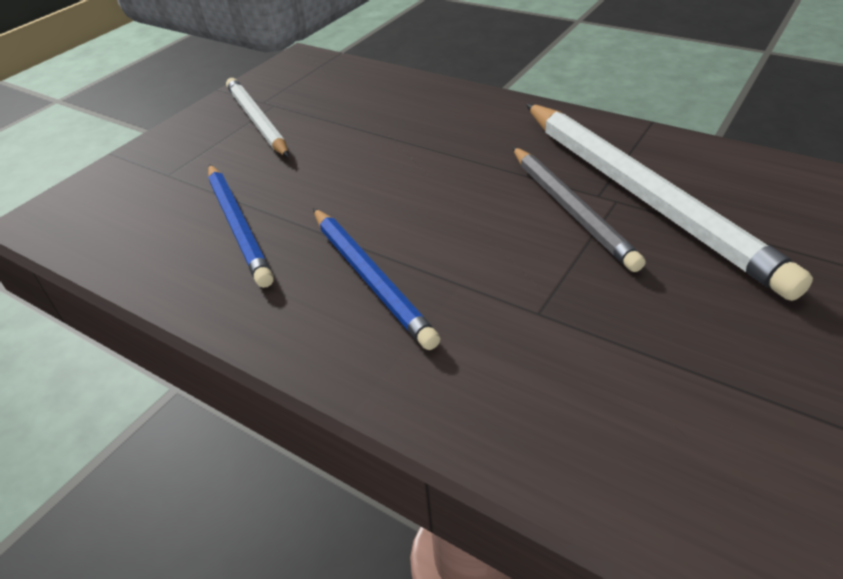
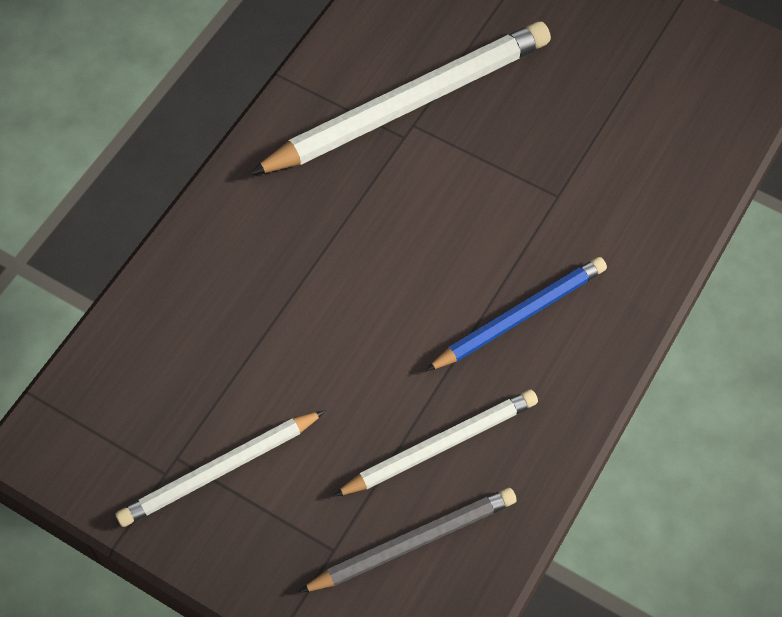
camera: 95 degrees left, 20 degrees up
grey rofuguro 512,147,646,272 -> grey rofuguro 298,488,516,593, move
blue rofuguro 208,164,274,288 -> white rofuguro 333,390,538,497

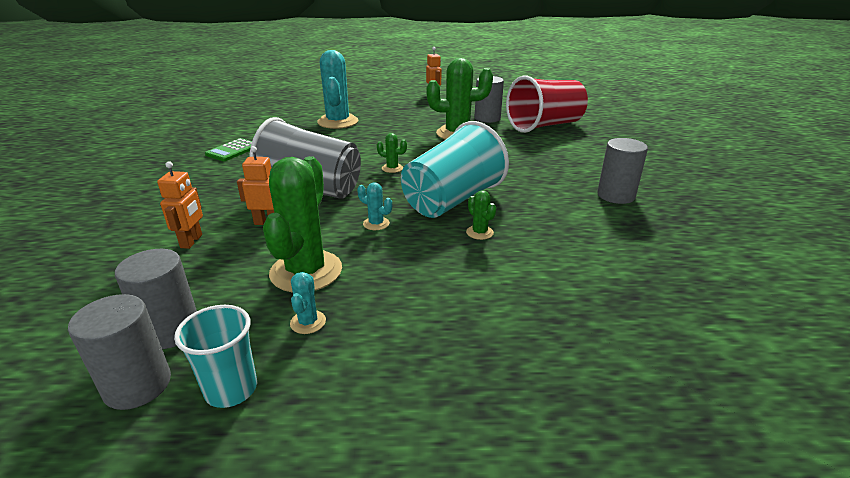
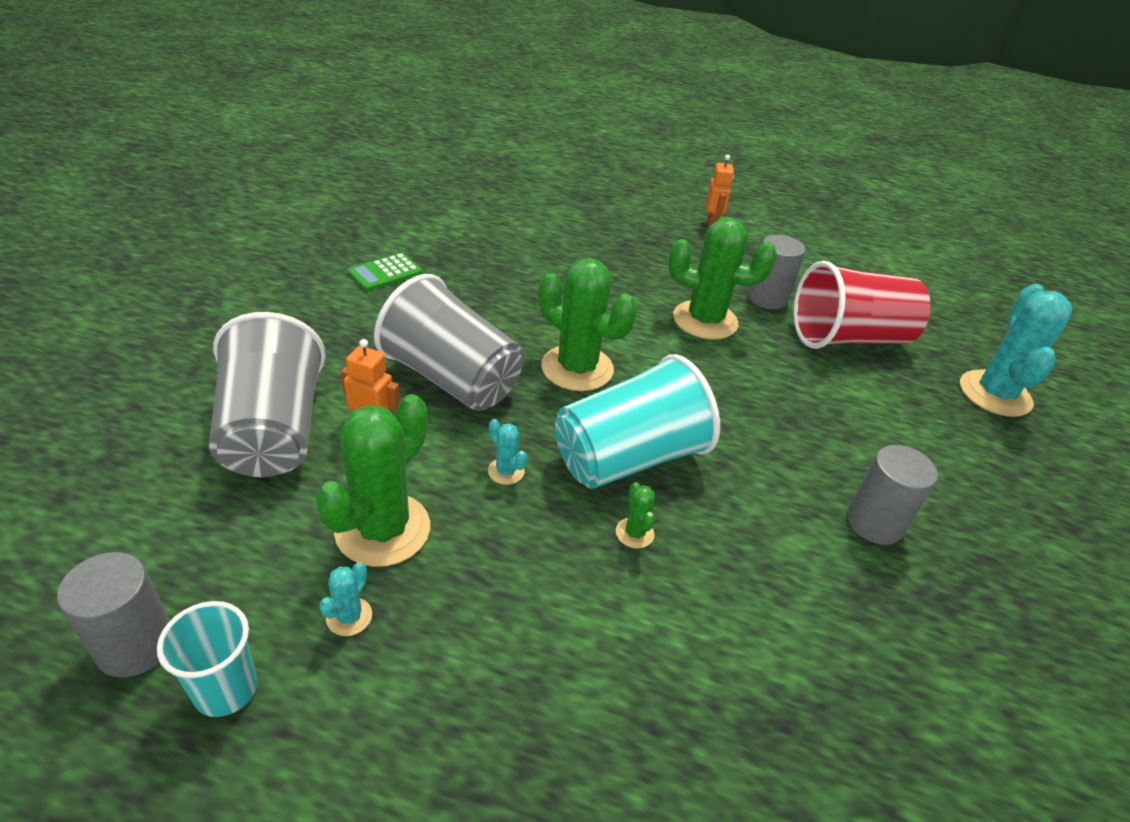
camera: 15 degrees right, 10 degrees up
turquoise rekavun 317,50,358,129 -> turquoise rekavun 960,284,1072,417, move
green rekavun 377,133,407,173 -> green rekavun 539,258,637,391, x2.32
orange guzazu 157,161,203,249 -> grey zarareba 209,312,326,477
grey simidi 115,249,197,349 -> none

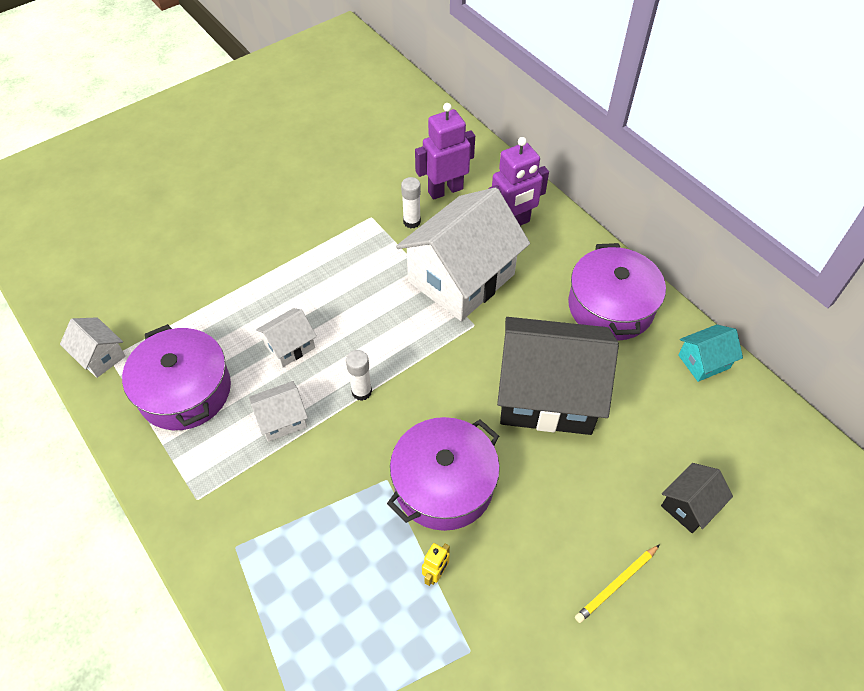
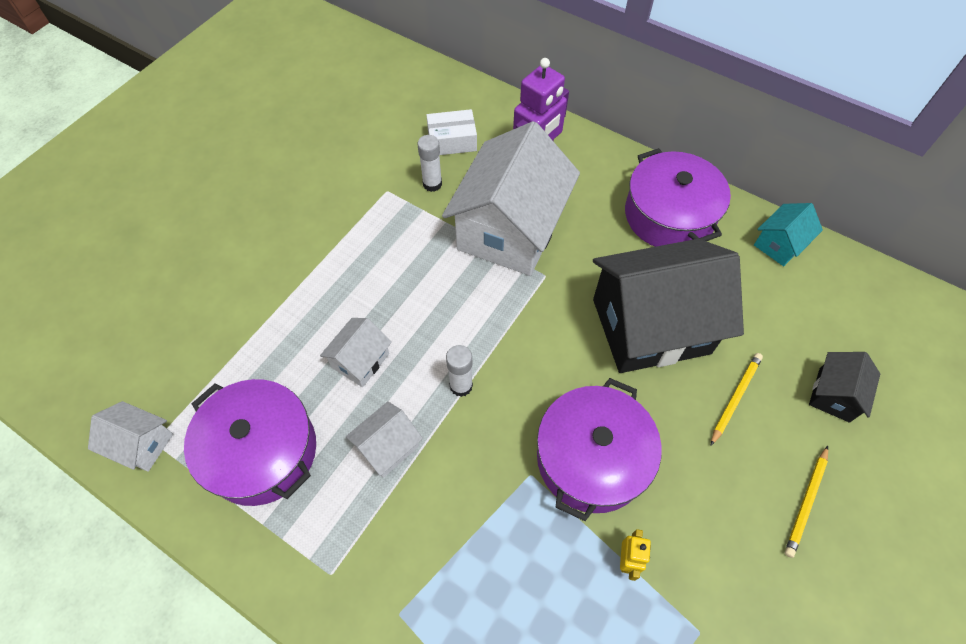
camera: 20 degrees left, 5 degrees up
purple guzazu 415,103,475,200 -> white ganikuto 426,109,477,155
none -> yellow rofuguro 710,353,763,446

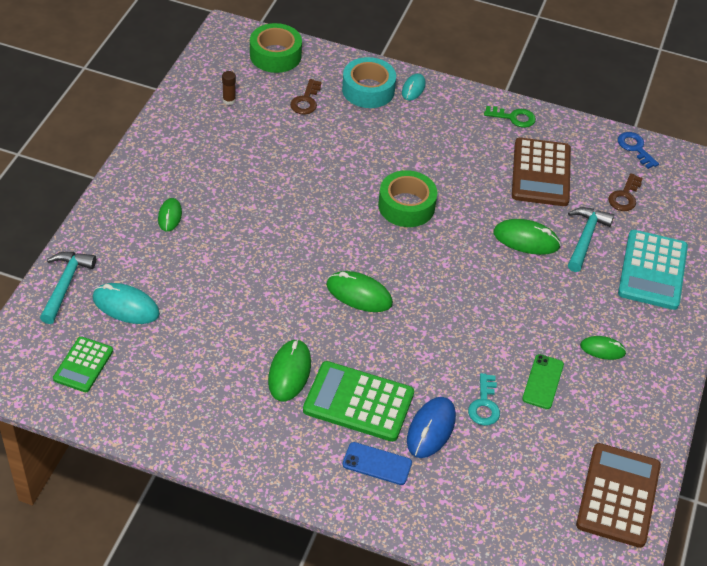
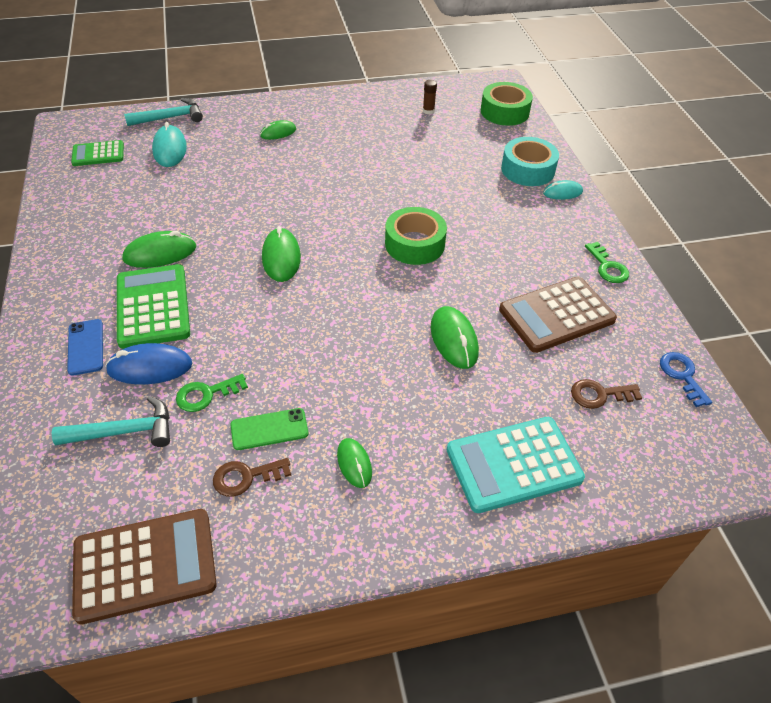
camera: 60 degrees right, 0 degrees up
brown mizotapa 290,79,322,114 -> brown mizotapa 213,458,291,497, move
blue mizotapa 618,132,659,169 -> blue mizotapa 660,352,712,407, 45 degrees counterclockwise
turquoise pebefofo 568,207,614,272 -> turquoise pebefofo 52,396,170,447, move
turquoise mizotapa 468,373,500,426 -> green mizotapa 176,374,248,412

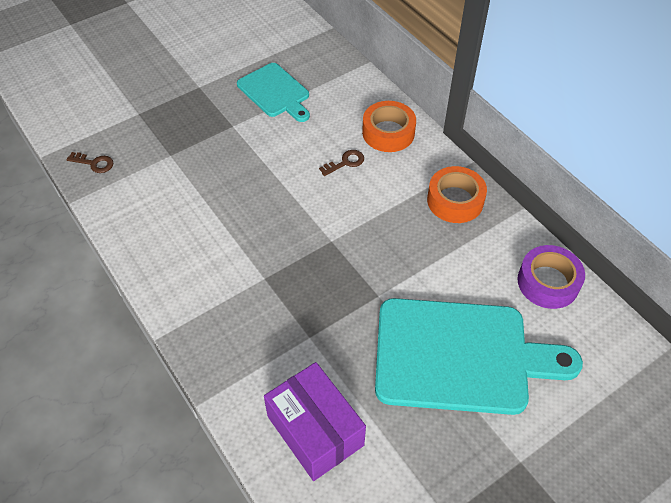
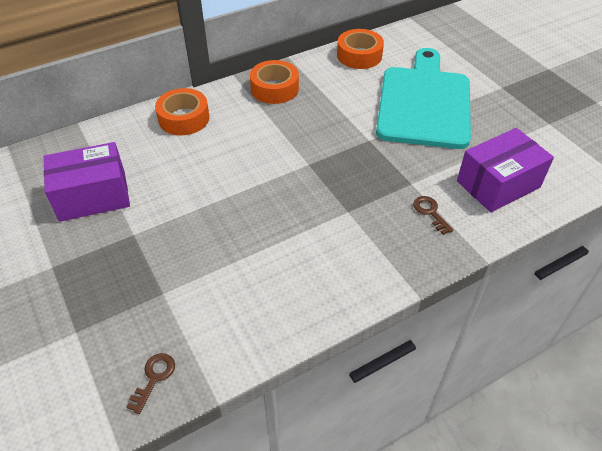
camera: 85 degrees left, 5 degrees down
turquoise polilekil 237,63,310,122 -> purple ganikuto 44,142,130,222
brown mizotapa 319,150,364,176 -> brown mizotapa 413,196,453,235, move
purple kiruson 517,245,585,309 -> orange kiruson 337,29,384,69

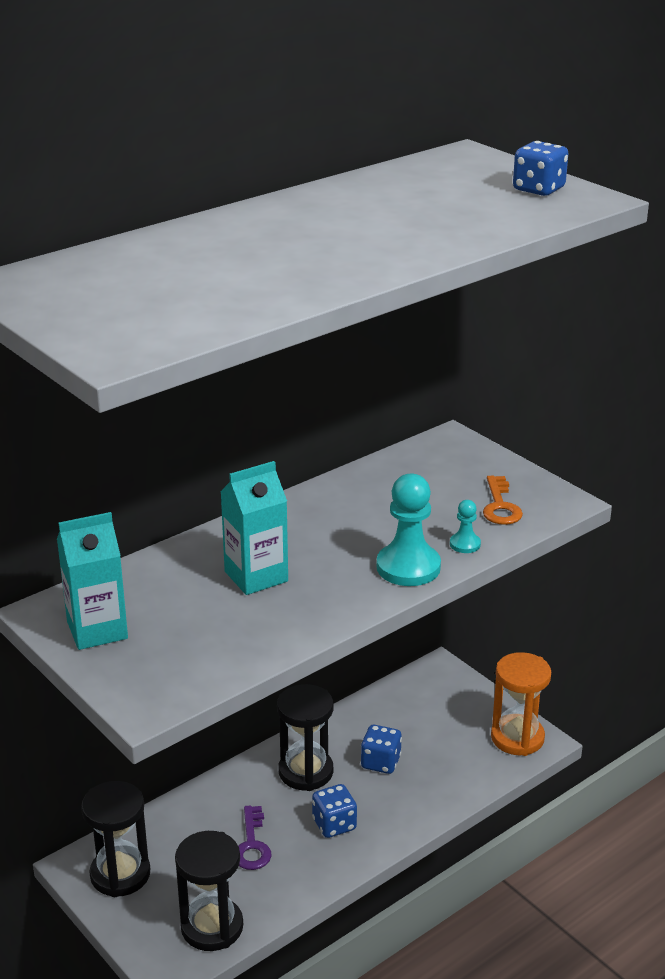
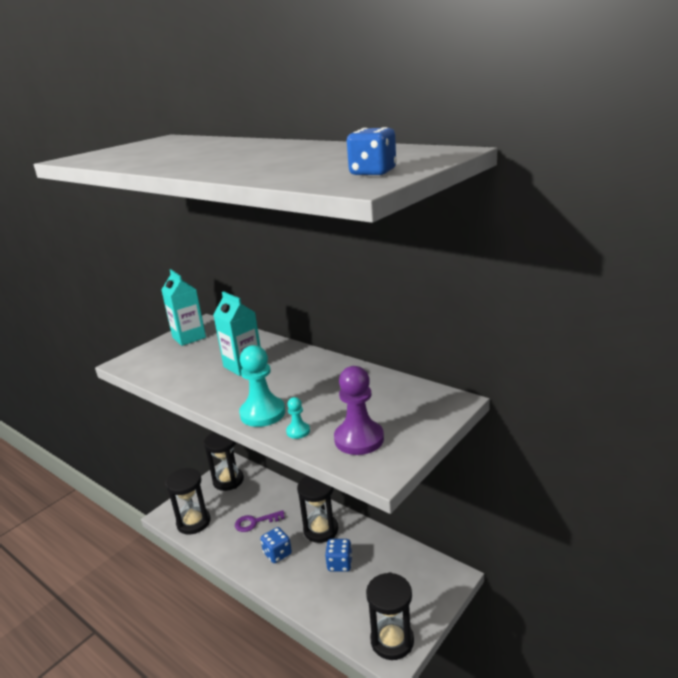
camera: 80 degrees right, 5 degrees down
orange mizotapa 483,476,523,525 -> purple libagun 334,366,384,455
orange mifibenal 491,652,551,756 -> black mifibenal 366,572,414,660

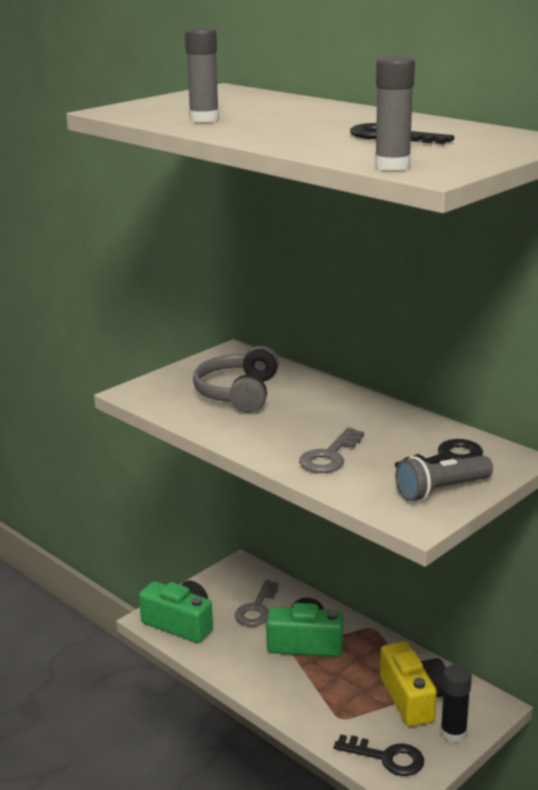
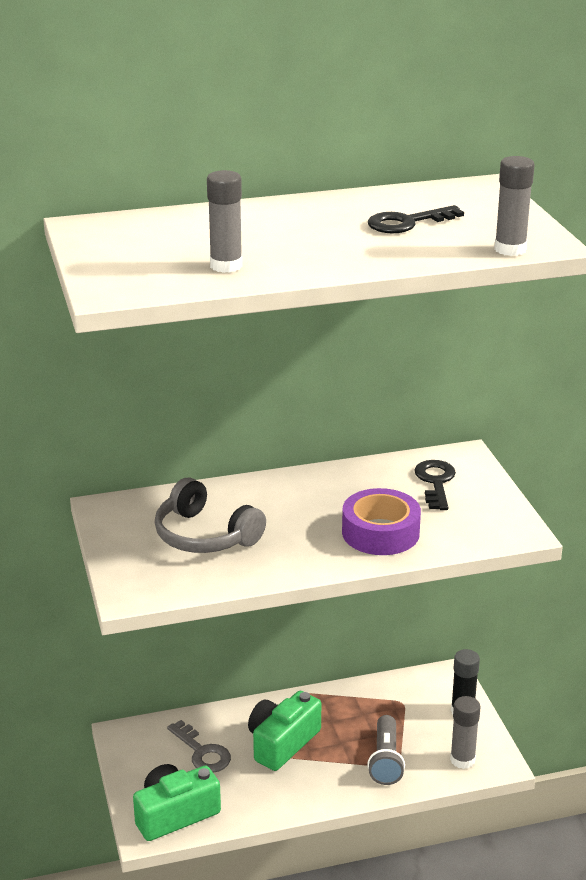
camera: 60 degrees left, 5 degrees up
grey mizotapa 299,428,364,473 -> purple kiruson 342,488,421,555
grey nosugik 395,455,493,501 -> grey nosugik 367,715,405,785, move
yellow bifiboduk 380,641,446,727 -> none
black mizotapa 334,734,424,776 -> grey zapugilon 450,696,480,769

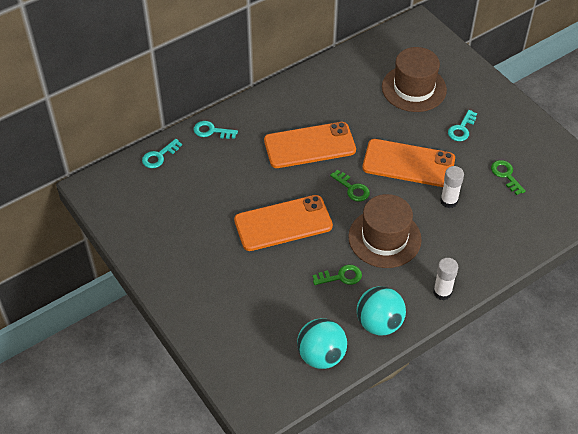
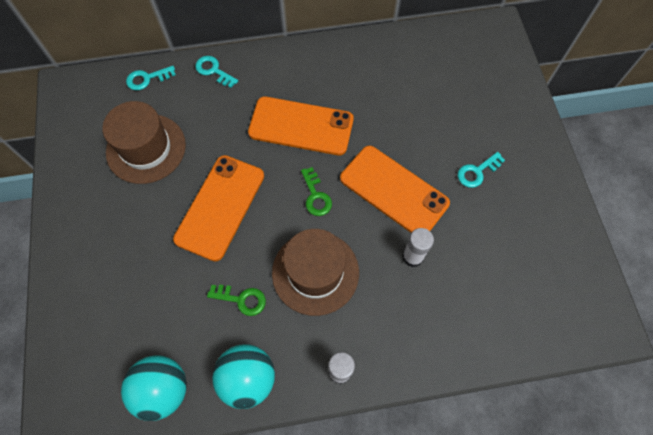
camera: 25 degrees right, 15 degrees up
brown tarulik 382,47,447,112 -> brown tarulik 102,101,186,184, move
green mizotapa 491,160,526,195 -> none
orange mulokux 234,195,333,251 -> orange mulokux 173,155,264,261, 75 degrees counterclockwise

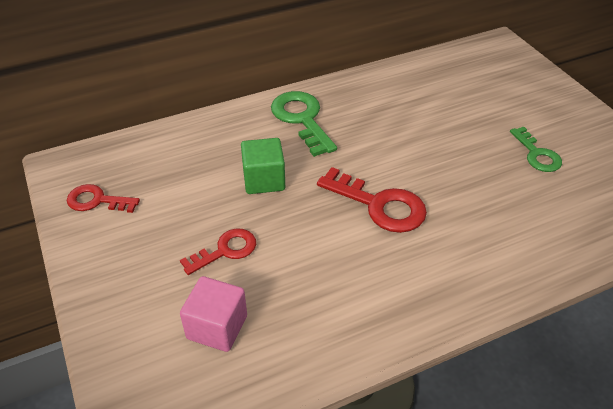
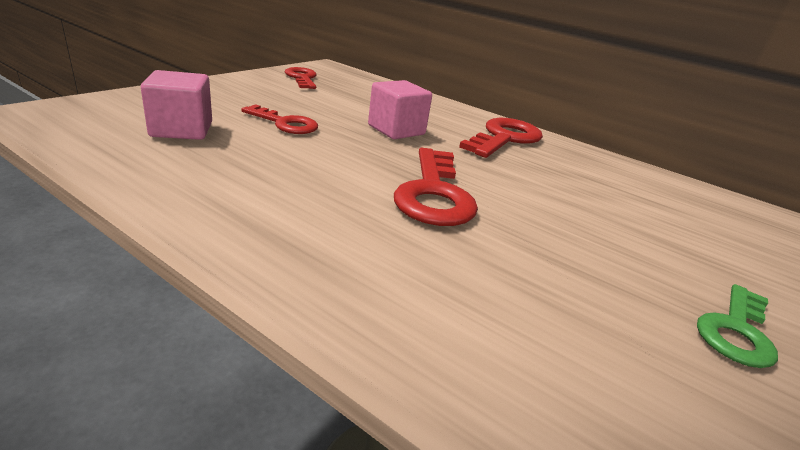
camera: 55 degrees right, 15 degrees down
green mizotapa 271,91,337,157 -> red mizotapa 459,118,543,158
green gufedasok 241,138,285,194 -> pink gufedasok 368,80,432,139

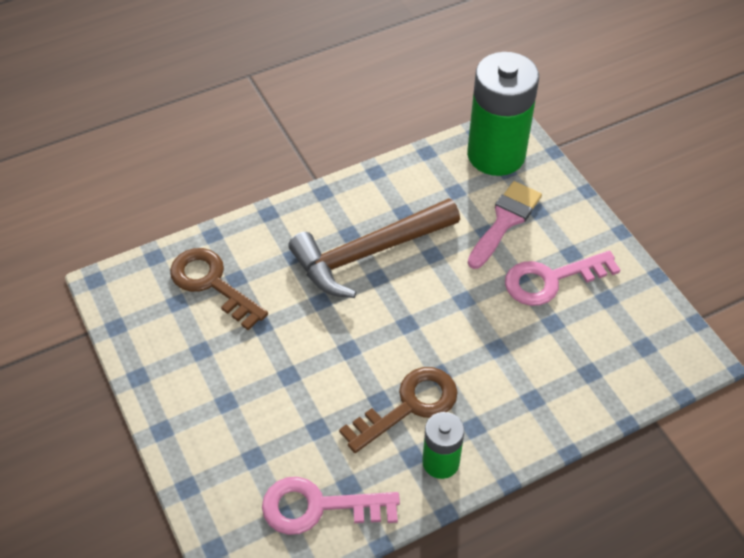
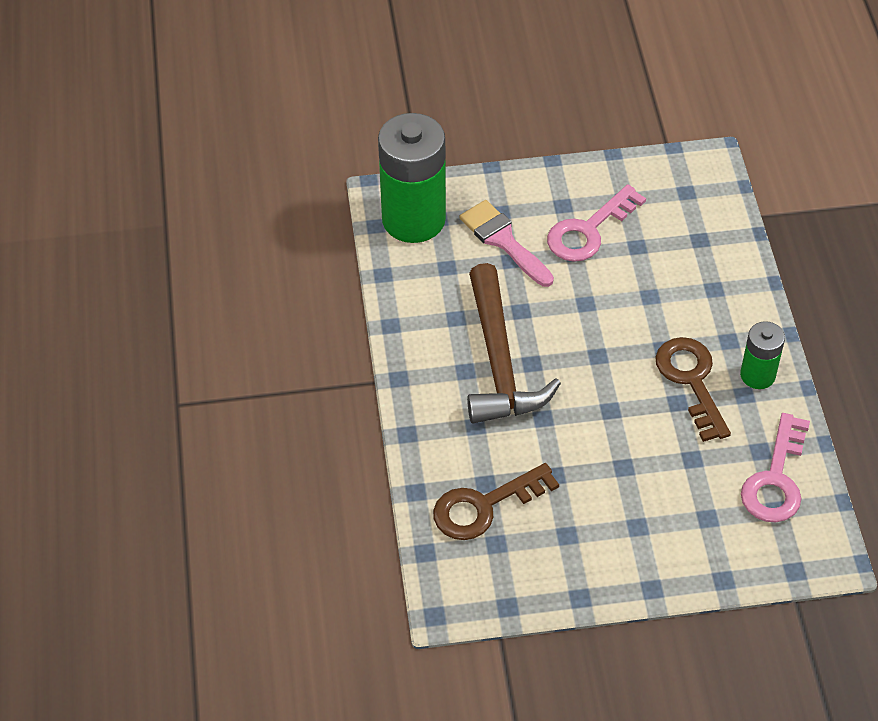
camera: 70 degrees left, 0 degrees up
pink mizotapa 505,250,620,306 -> pink mizotapa 547,184,646,262, 45 degrees clockwise

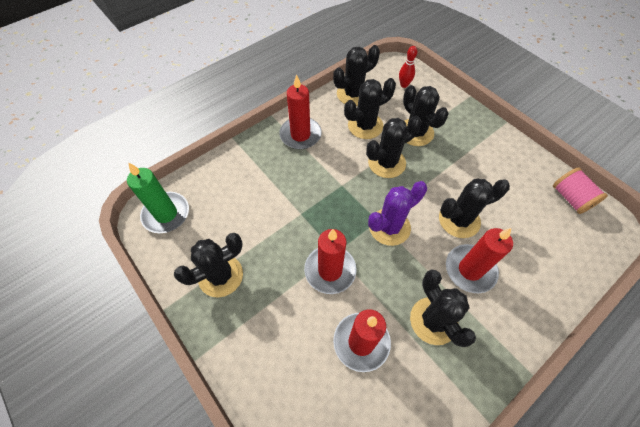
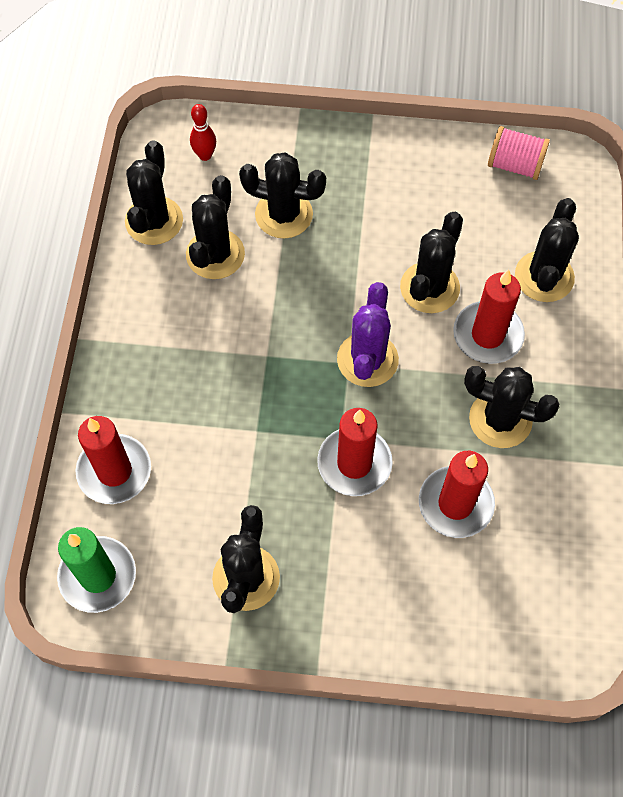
camera: 45 degrees left, 5 degrees up
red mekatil 279,74,322,149 -> red mekatil 75,416,151,504, move
black rekavun 366,116,422,178 -> black rekavun 515,198,579,302, move

